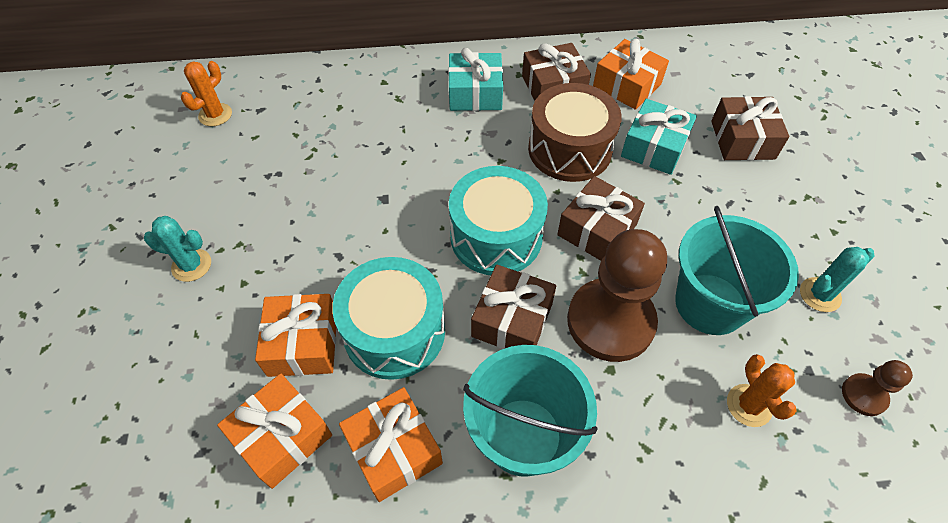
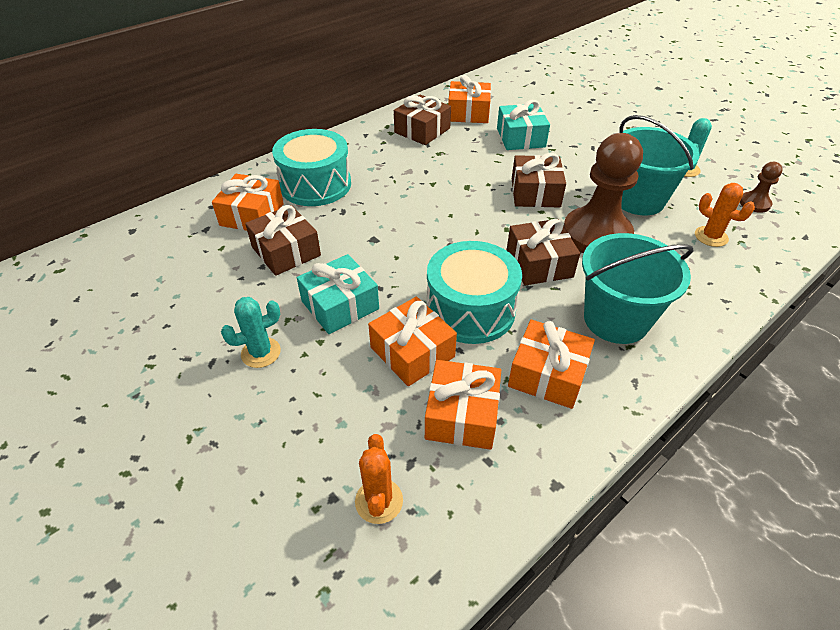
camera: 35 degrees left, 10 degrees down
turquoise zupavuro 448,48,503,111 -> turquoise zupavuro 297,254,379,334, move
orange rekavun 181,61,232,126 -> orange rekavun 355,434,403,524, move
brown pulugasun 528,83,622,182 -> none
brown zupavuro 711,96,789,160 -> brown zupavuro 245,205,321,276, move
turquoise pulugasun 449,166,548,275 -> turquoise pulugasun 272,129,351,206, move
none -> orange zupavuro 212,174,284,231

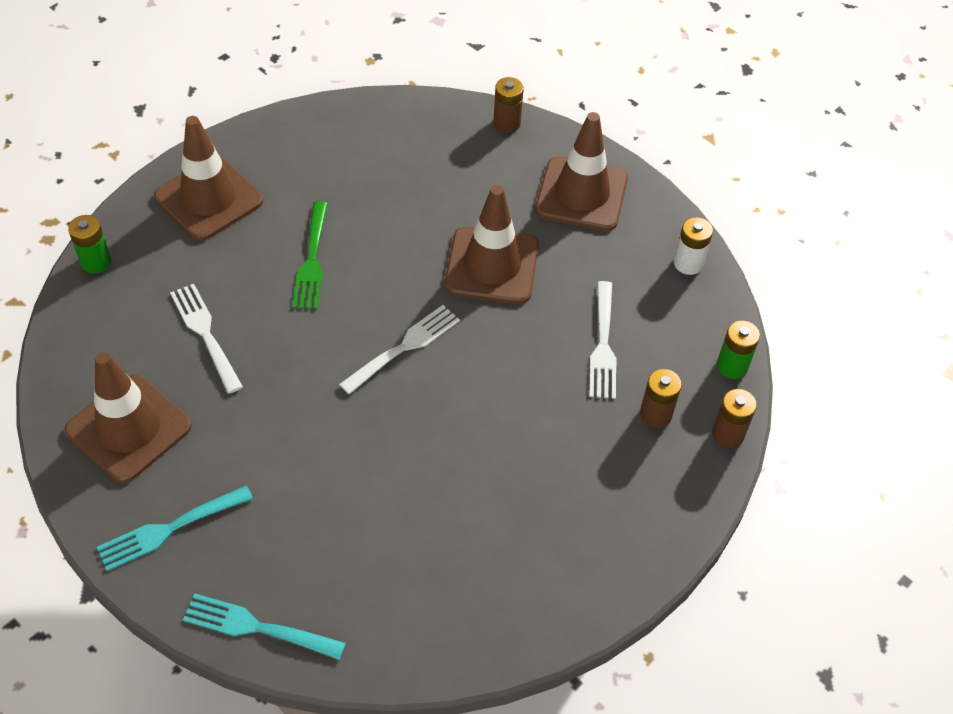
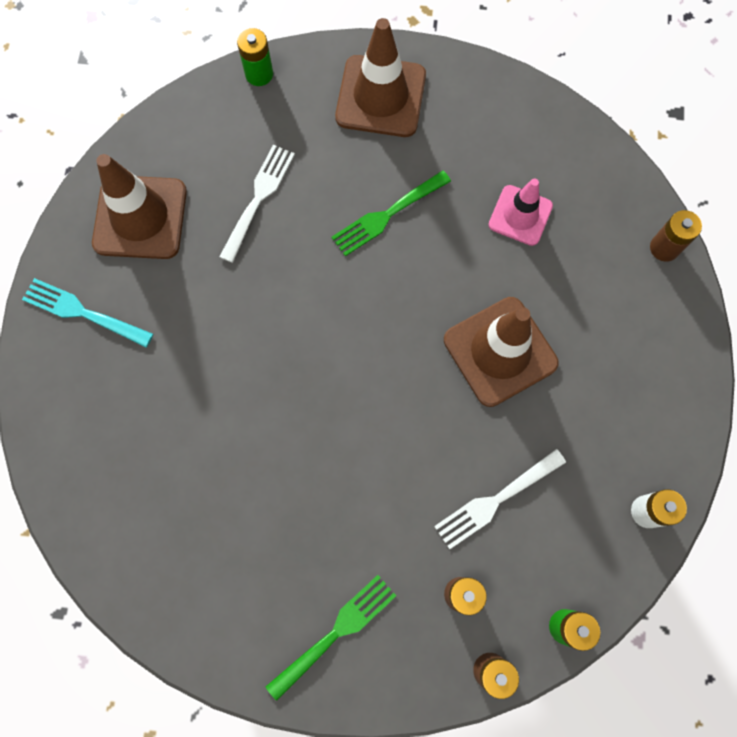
camera: 55 degrees right, 20 degrees up
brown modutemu 535,112,628,231 -> none
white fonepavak 339,305,460,394 -> none
turquoise fonepavak 183,594,346,660 -> none
none -> pink modutemu 488,178,553,246
none -> green fonepavak 266,575,396,701

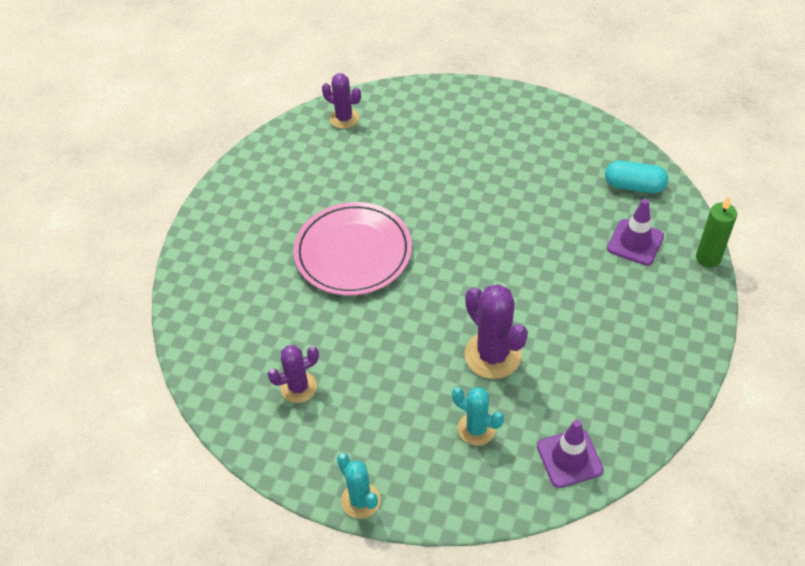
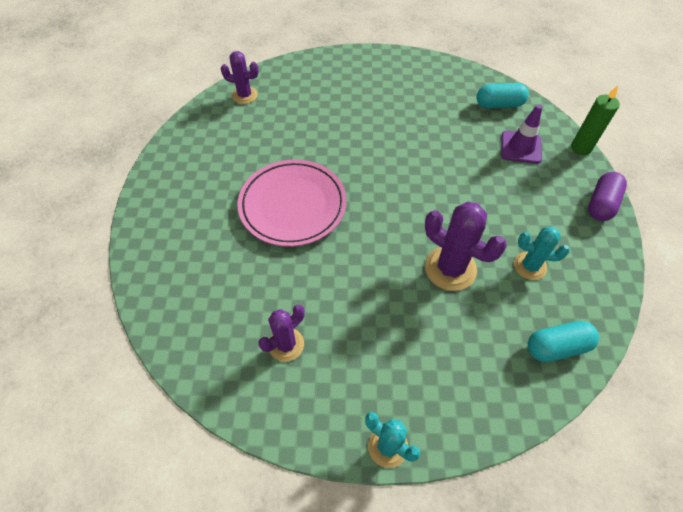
camera: 20 degrees left, 5 degrees up
turquoise rekavun 452,387,504,446 -> turquoise rekavun 514,227,570,280, move
purple modutemu 537,420,604,488 -> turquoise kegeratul 528,321,599,362
none -> purple kegeratul 588,172,627,221

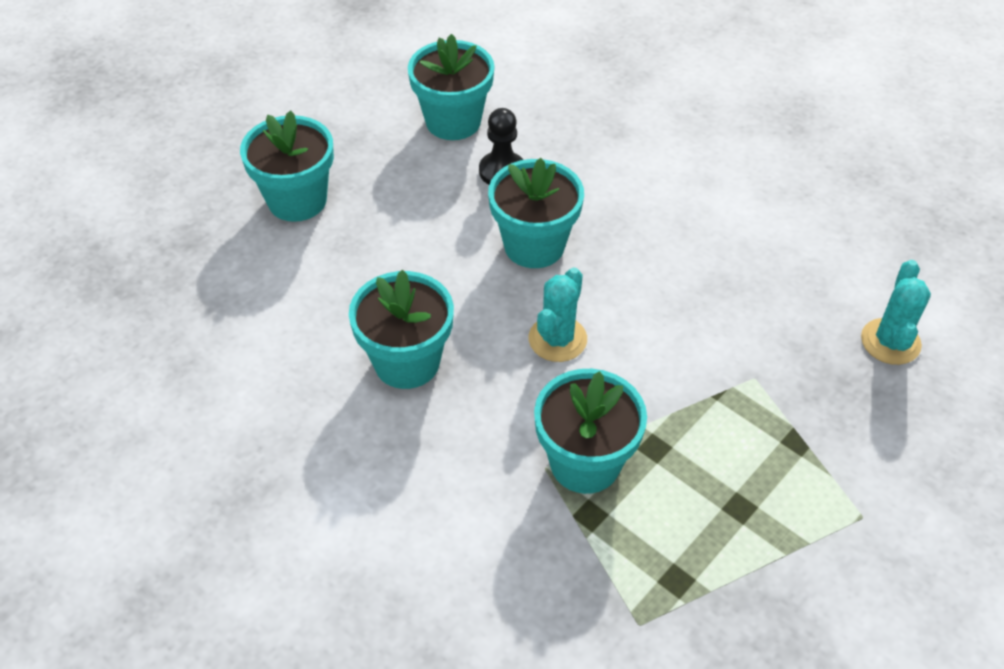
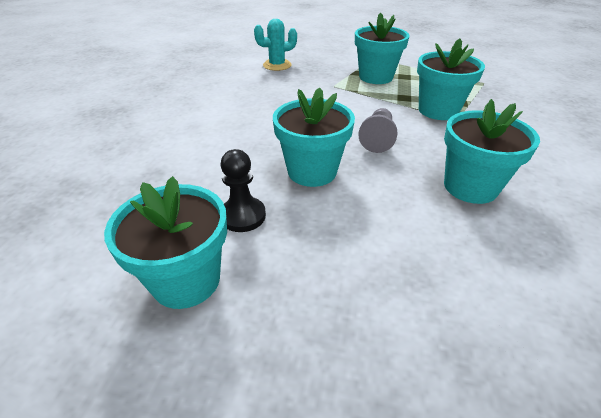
camera: 120 degrees left, 10 degrees down
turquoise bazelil 240,110,334,222 -> turquoise bazelil 355,12,410,84, move
turquoise rekavun 528,267,587,362 -> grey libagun 358,108,397,153

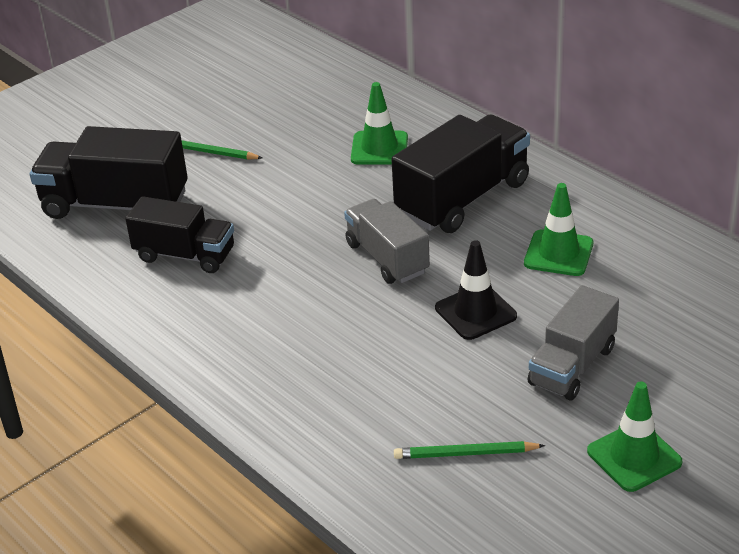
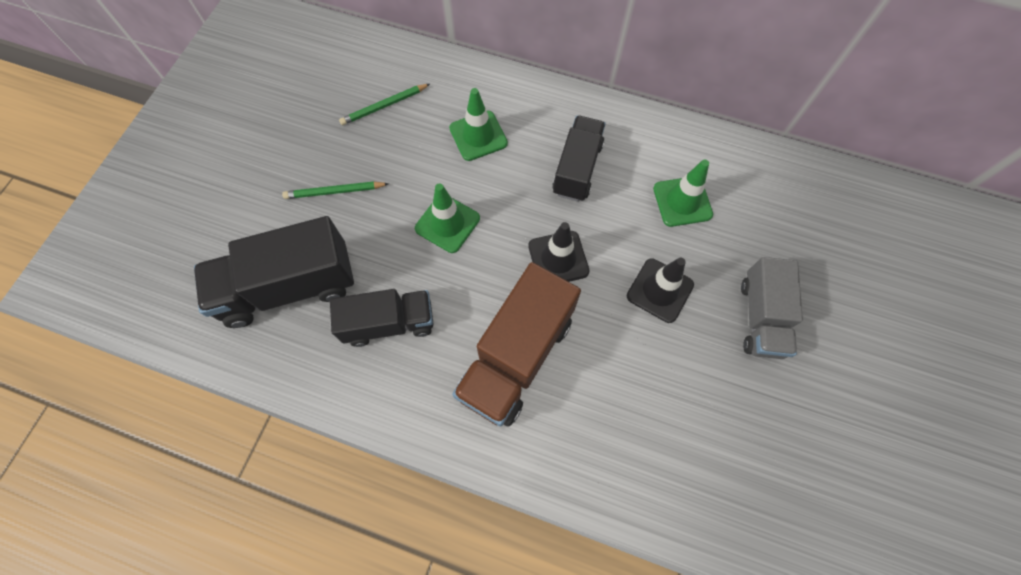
camera: 30 degrees left, 30 degrees up
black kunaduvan 391,114,530,233 -> black kunaduvan 552,115,606,202, x0.66
grey kunaduvan 344,199,430,284 -> black modutemu 528,222,590,282
green modutemu 587,381,682,492 -> green modutemu 415,183,480,253, move
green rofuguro 394,441,545,459 -> green rofuguro 339,84,430,125, move
none -> brown kunaduvan 452,262,581,427

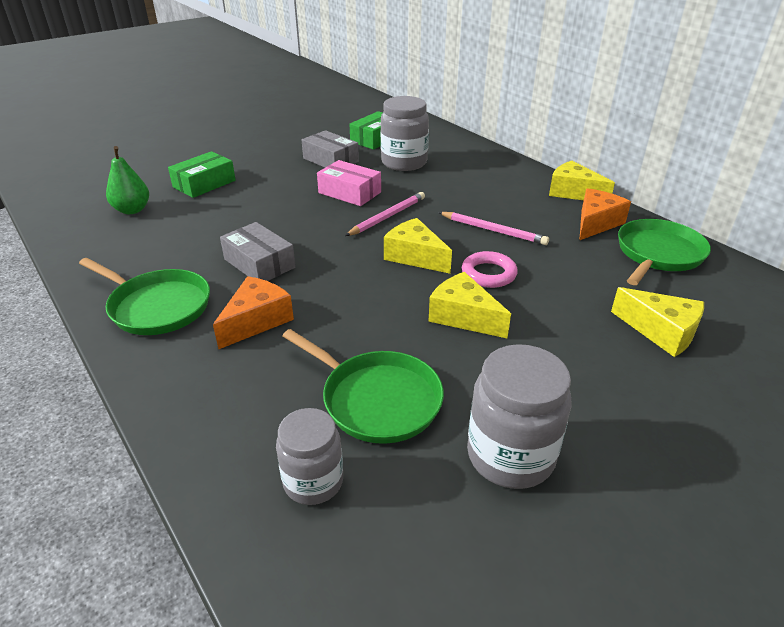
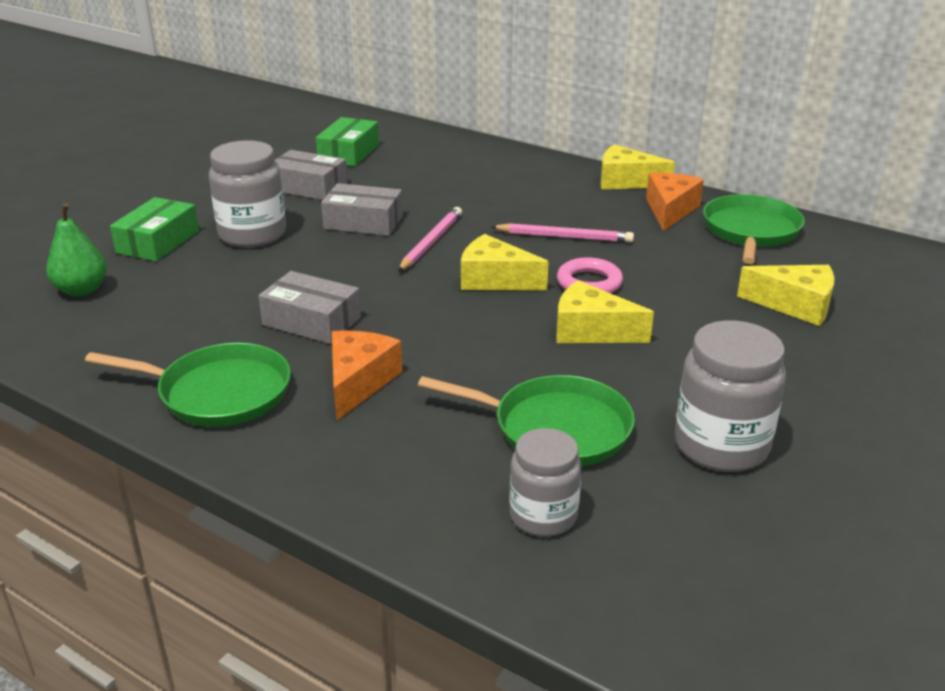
camera: 20 degrees left, 5 degrees down
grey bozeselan 381,96,429,171 -> grey bozeselan 209,140,286,248, move
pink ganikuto 317,160,381,206 -> grey ganikuto 321,183,403,236

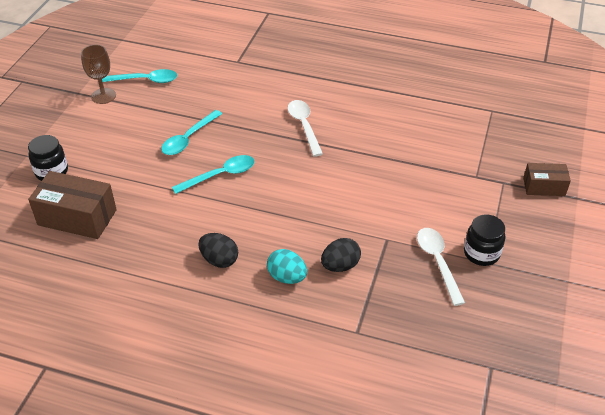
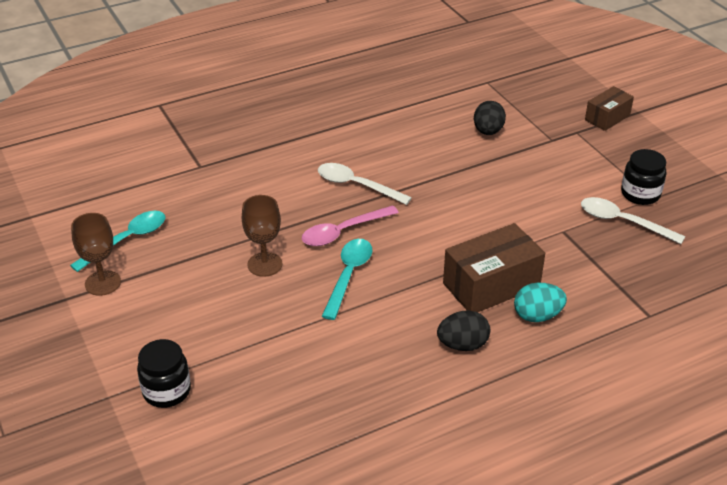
camera: 45 degrees left, 5 degrees down
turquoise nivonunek 161,110,222,155 -> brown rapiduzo 242,195,282,277
brown ganikuto 28,171,117,239 -> brown ganikuto 443,223,545,312, move
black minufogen 321,238,361,272 -> black minufogen 474,101,506,135, move
none -> pink nivonunek 302,205,399,246

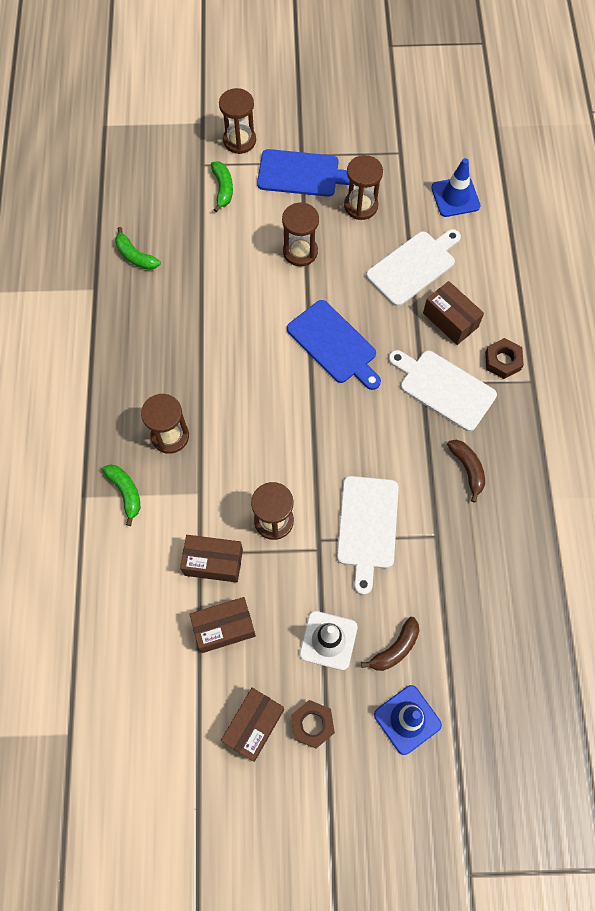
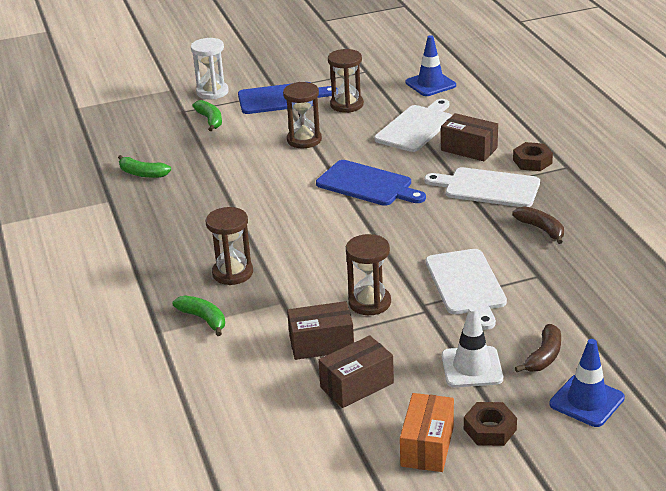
camera: 15 degrees left, 35 degrees down
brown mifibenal 219,88,256,154 -> white mifibenal 191,38,229,99
brown ganikuto 221,688,284,762 -> orange ganikuto 400,393,454,472

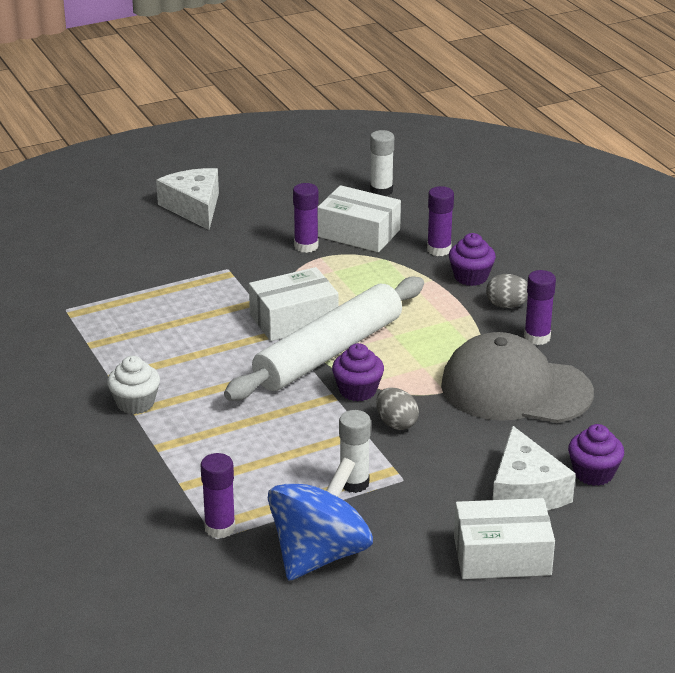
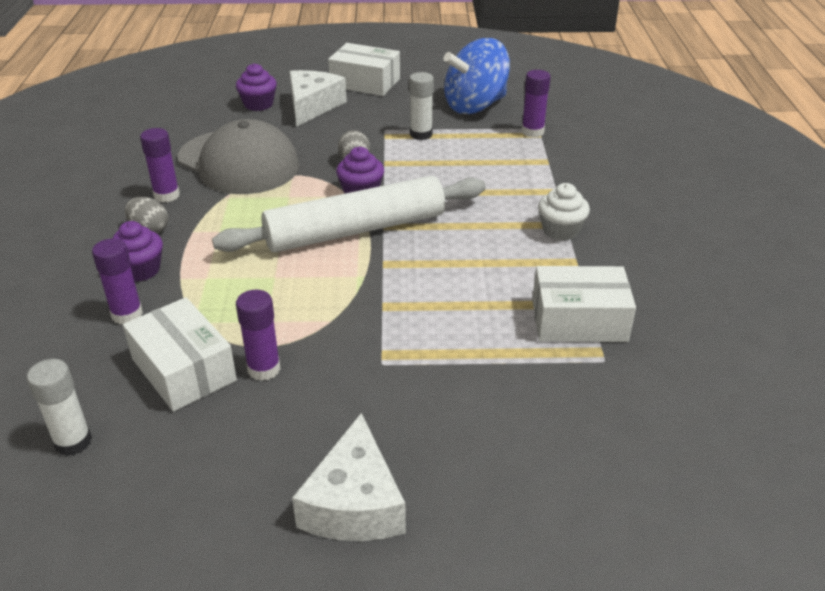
camera: 155 degrees left, 5 degrees up
white ganikuto 249,267,338,341 -> white ganikuto 532,266,636,342, move

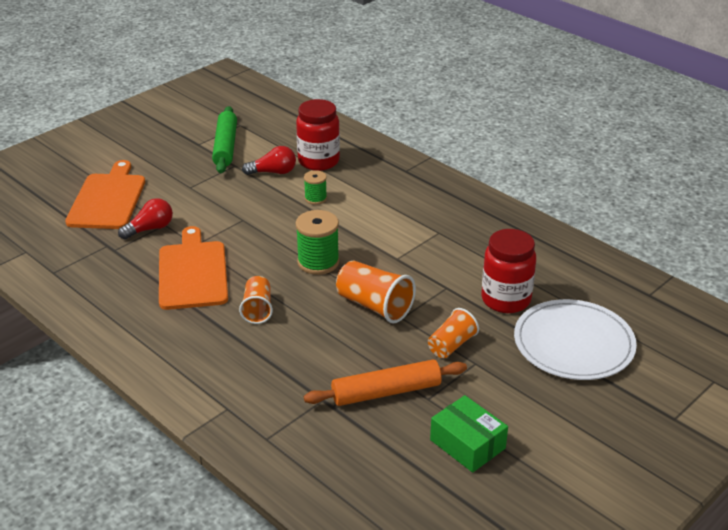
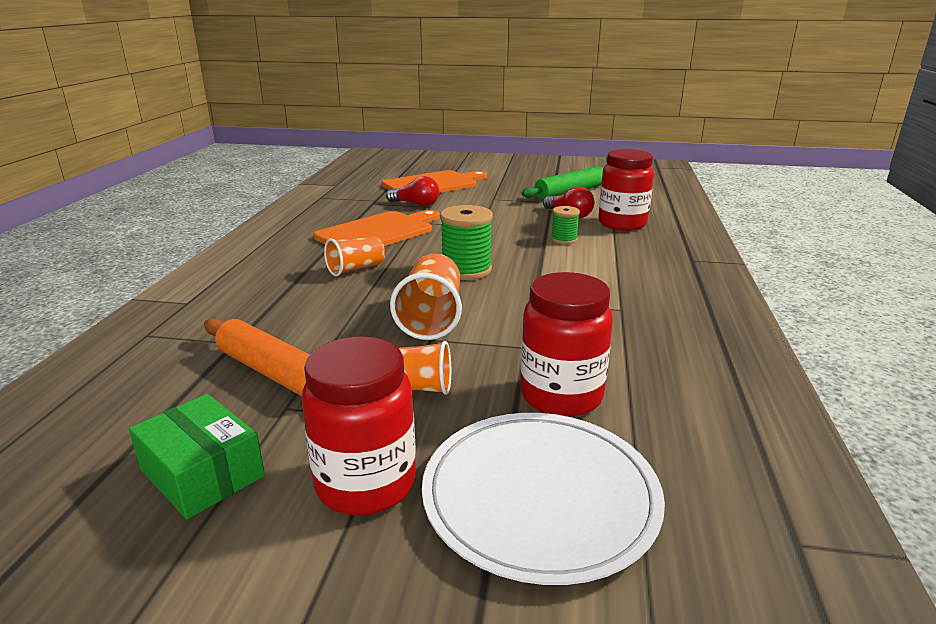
camera: 55 degrees right, 10 degrees down
green ganikuto 430,395,508,473 -> green ganikuto 129,394,265,519, 60 degrees counterclockwise
none -> red bozeselan 302,336,416,515

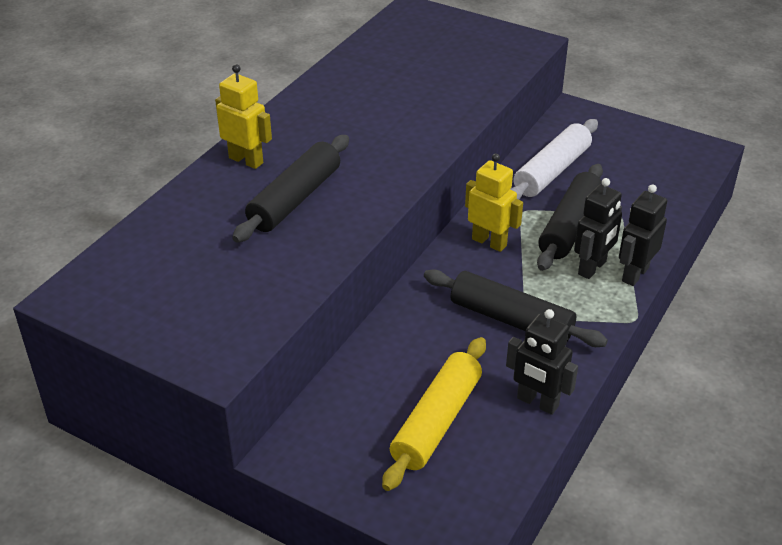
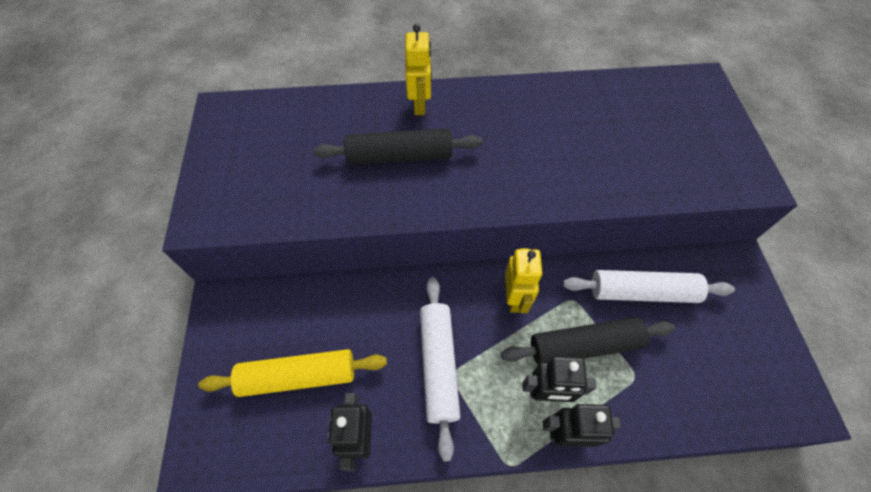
camera: 55 degrees right, 20 degrees up
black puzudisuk 424,269,608,347 -> white puzudisuk 420,277,461,462

